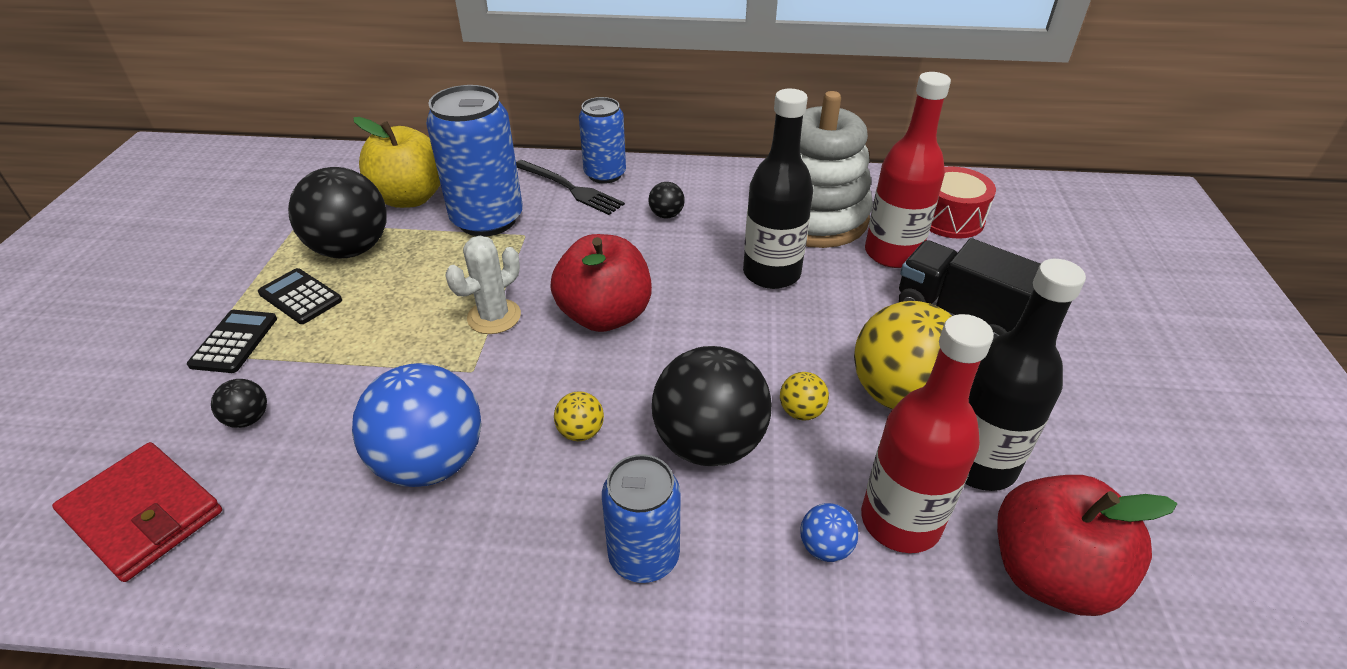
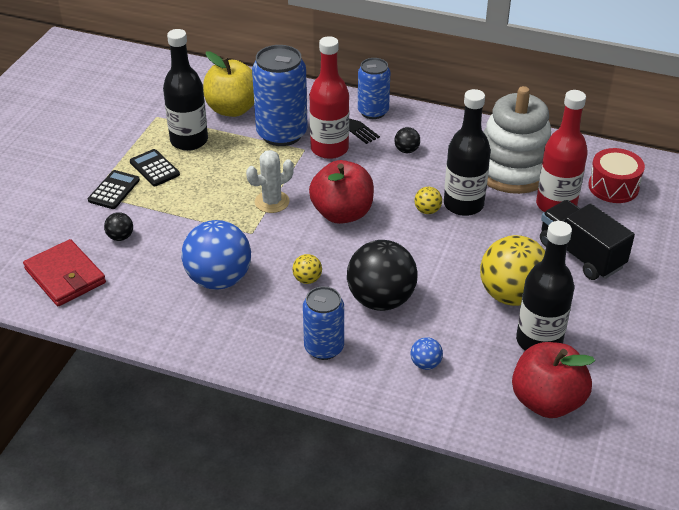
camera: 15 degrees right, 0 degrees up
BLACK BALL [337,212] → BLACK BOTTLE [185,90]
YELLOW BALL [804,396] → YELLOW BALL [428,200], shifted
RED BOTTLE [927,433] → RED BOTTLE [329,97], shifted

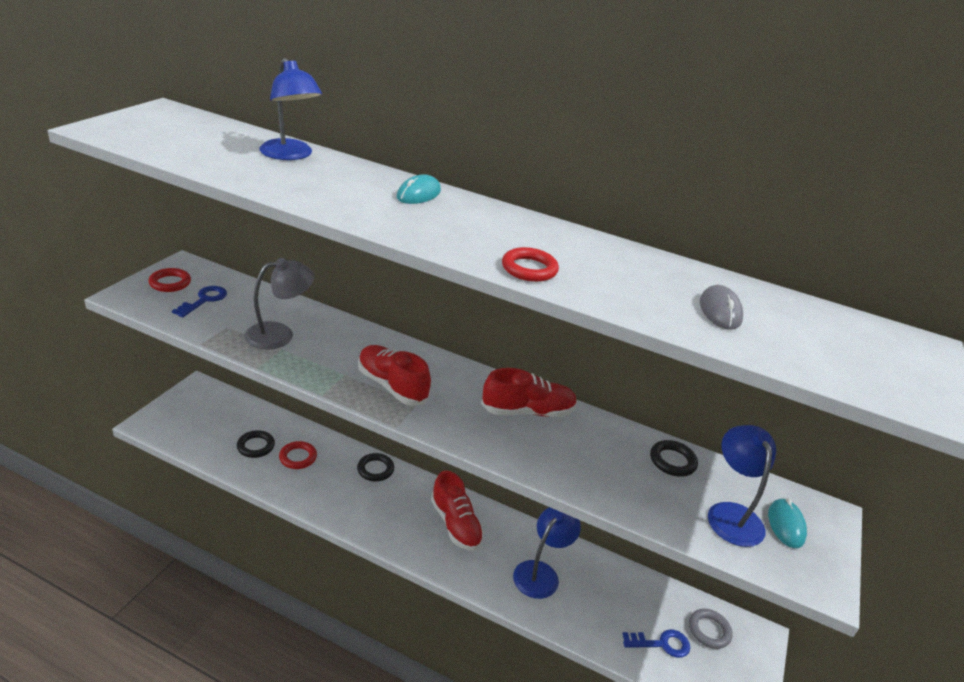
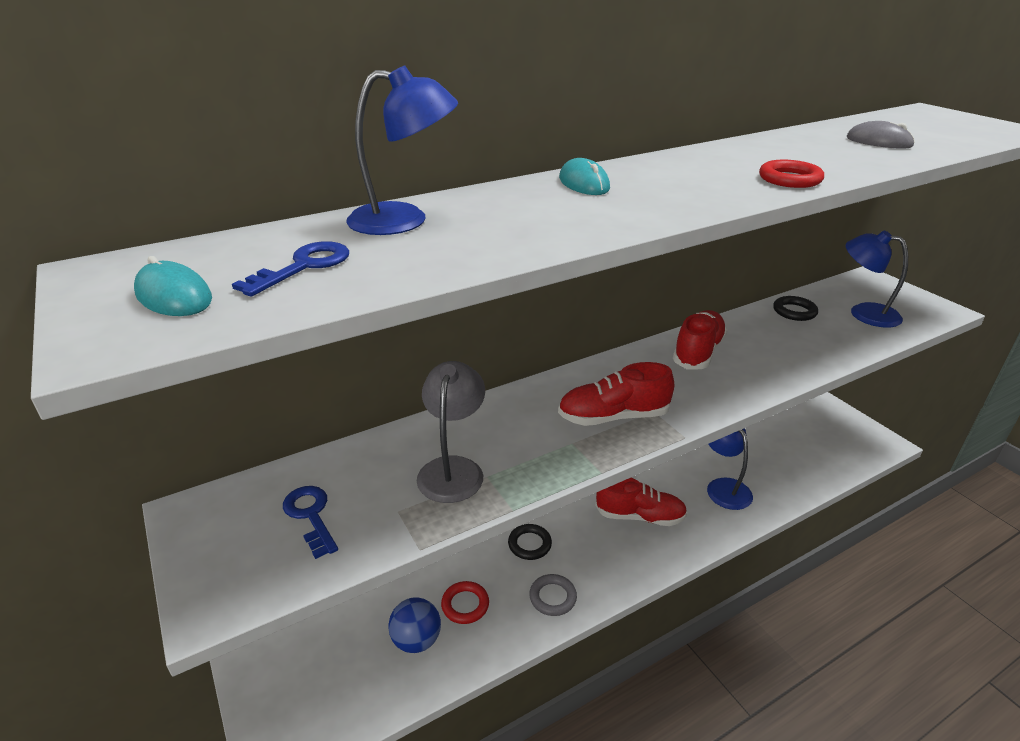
camera: 50 degrees left, 0 degrees up
RED RING [169,280] → -
BLACK RING [256,444] → BLUE BALL [414,625]
BLUE KEY [656,644] → BLUE KEY [290,269], shifted
GREY RING [711,629] → GREY RING [553,595], shifted
TURQUOISE MOUSE [787,523] → TURQUOISE MOUSE [173,286], shifted

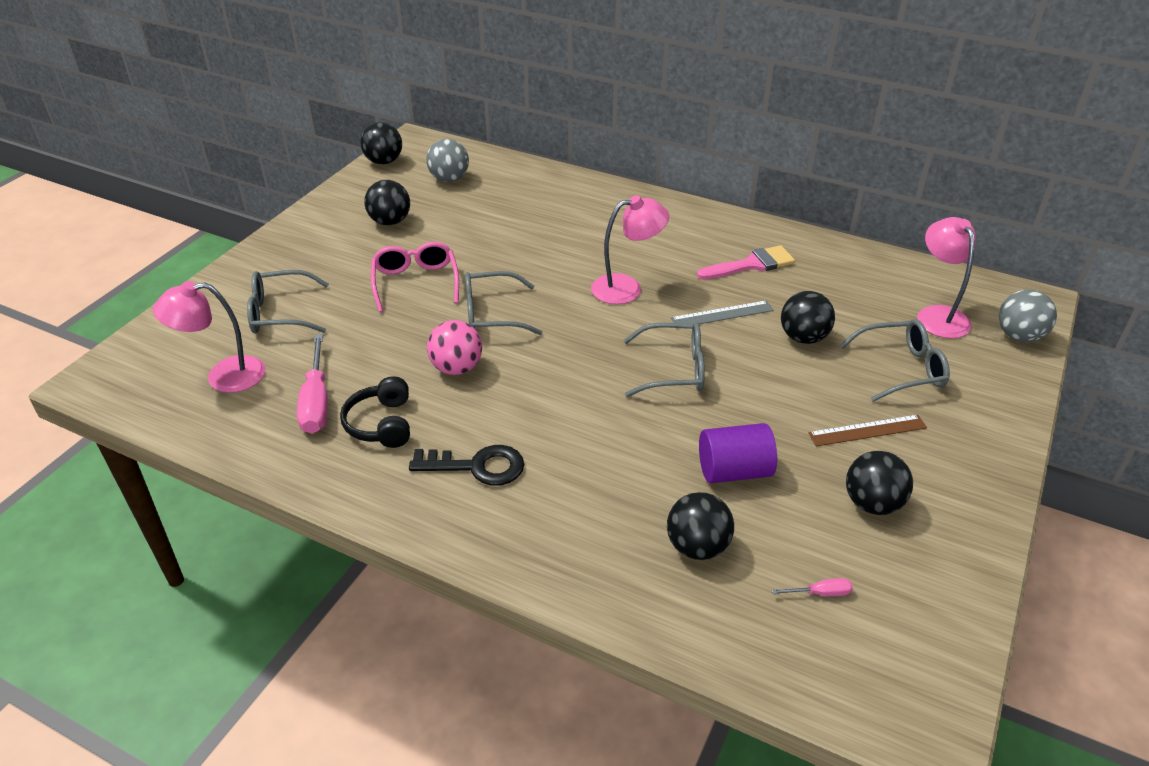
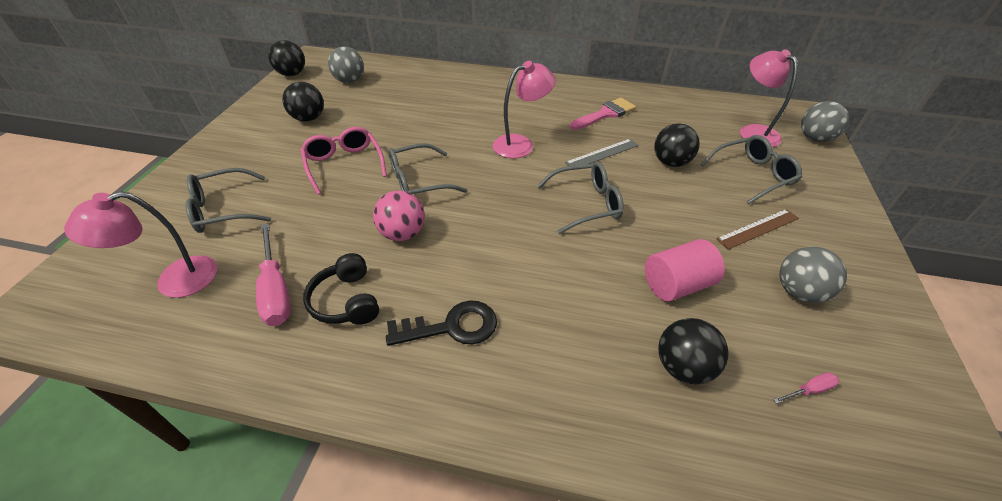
camera: 15 degrees left, 5 degrees up
PURPLE CYLINDER [738,453] → PINK CYLINDER [685,270]
BLACK BALL [879,483] → GREY BALL [813,275]

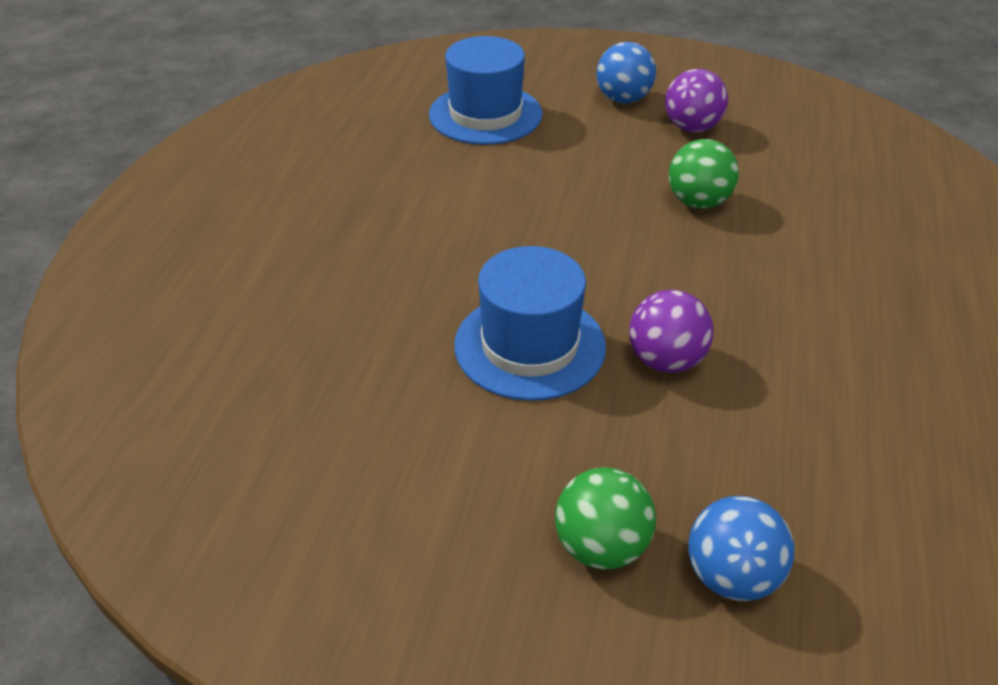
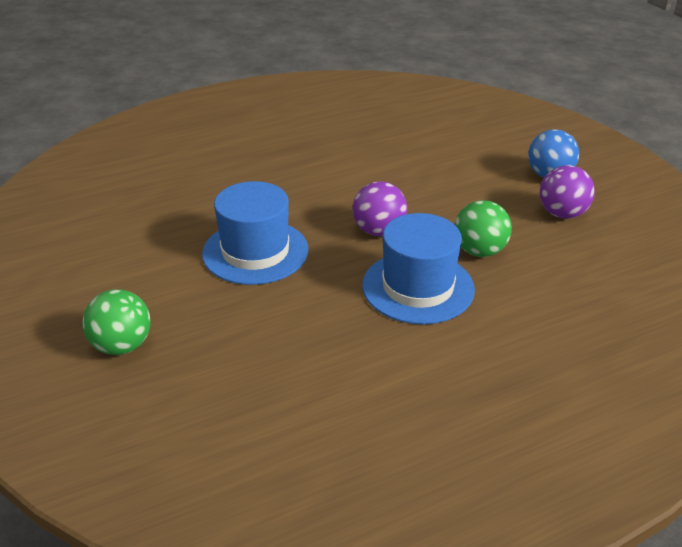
camera: 50 degrees right, 5 degrees down
BLUE HAT [485,90] → BLUE HAT [418,268], shifted
PURPLE BALL [671,331] → PURPLE BALL [380,208], shifted
BLUE BALL [741,548] → -

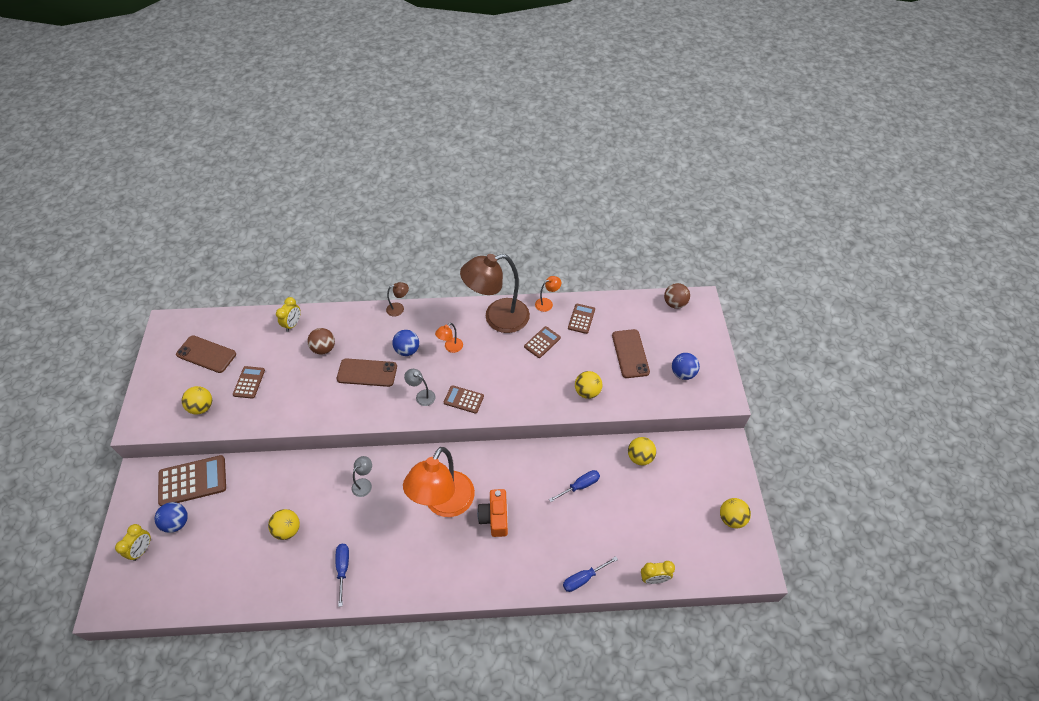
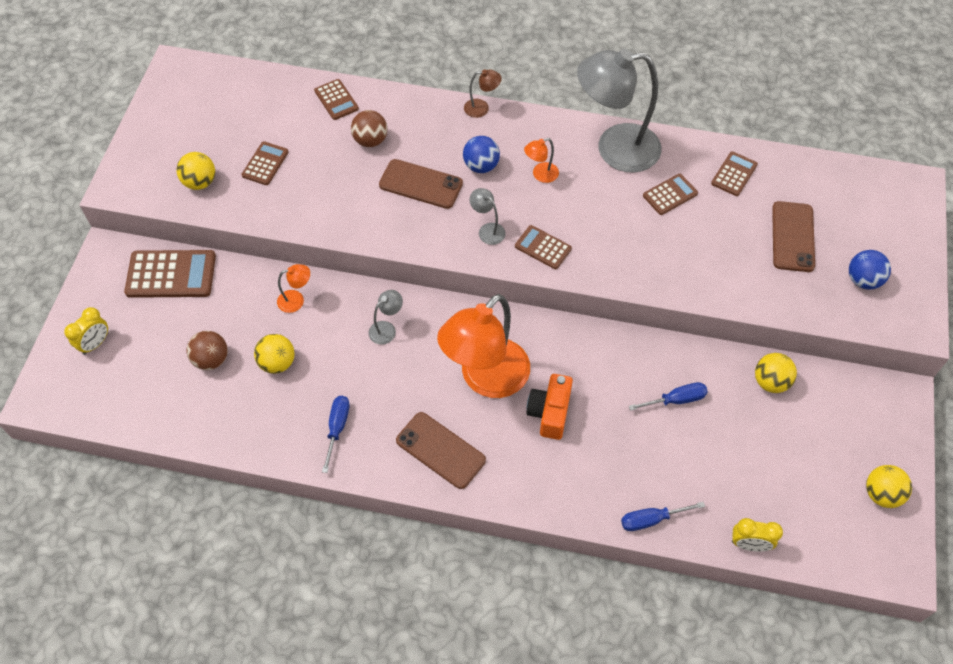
camera: 15 degrees right, 5 degrees up
BLUE BALL [171,517] → -
BROWN PHONE [206,354] → BROWN PHONE [441,450], shifted
YELLOW CLOCK [288,314] → BROWN CALCULATOR [336,99]
BROWN LAMP [495,293] → GREY LAMP [619,111]
ORANGE LAMP [548,294] → ORANGE LAMP [293,288], shifted
YELLOW BALL [588,385] → -
BROWN BALL [677,296] → BROWN BALL [207,350], shifted

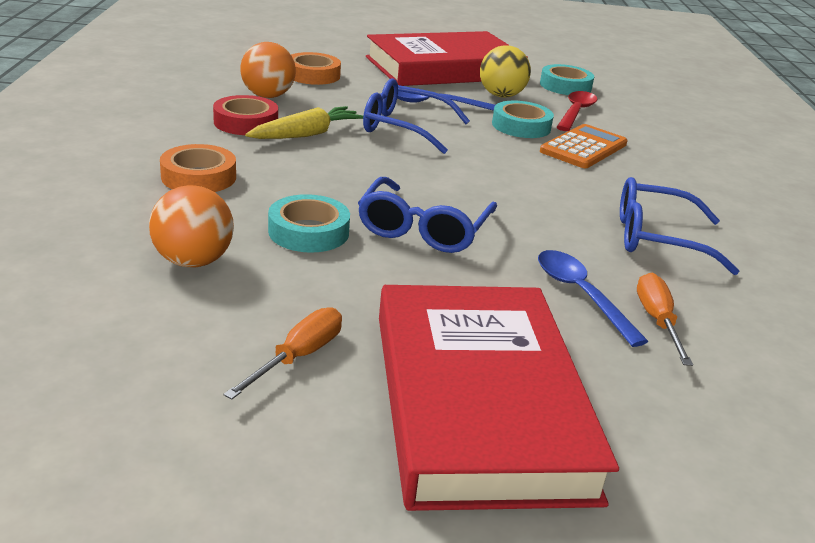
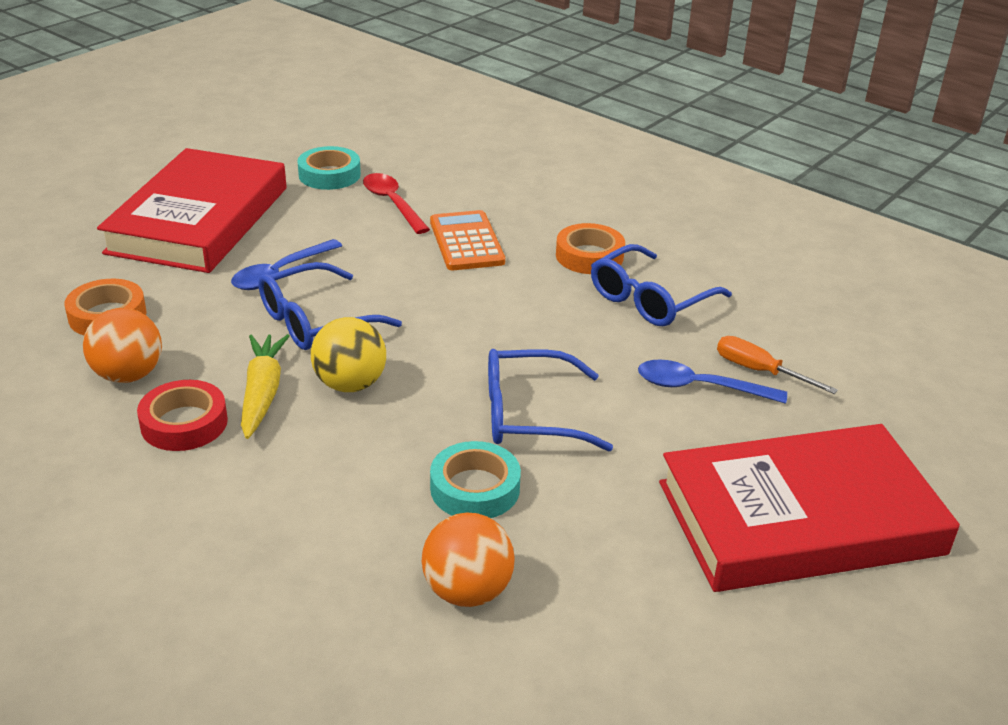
camera: 50 degrees left, 5 degrees up
ORANGE TAPE [198,168] → ORANGE TAPE [590,248], shifted
ORANGE SCREWDRIVER [283,353] → -
BLUE GLASSES [427,215] → BLUE GLASSES [550,400], 120 degrees clockwise
RED BOOK [499,398] → RED BOOK [809,508], 45 degrees counterclockwise
YELLOW BALL [505,71] → YELLOW BALL [348,354], shifted
TURQUOISE TAPE [523,119] → -

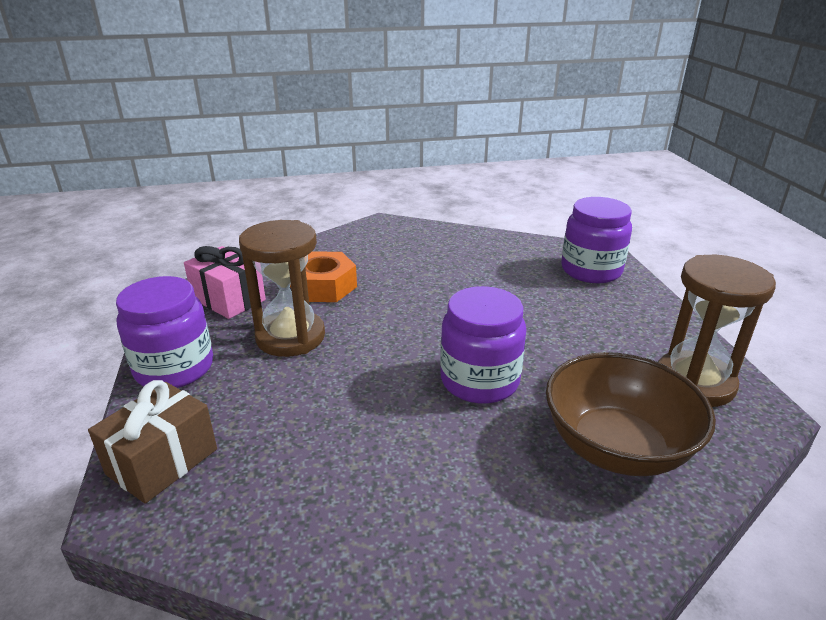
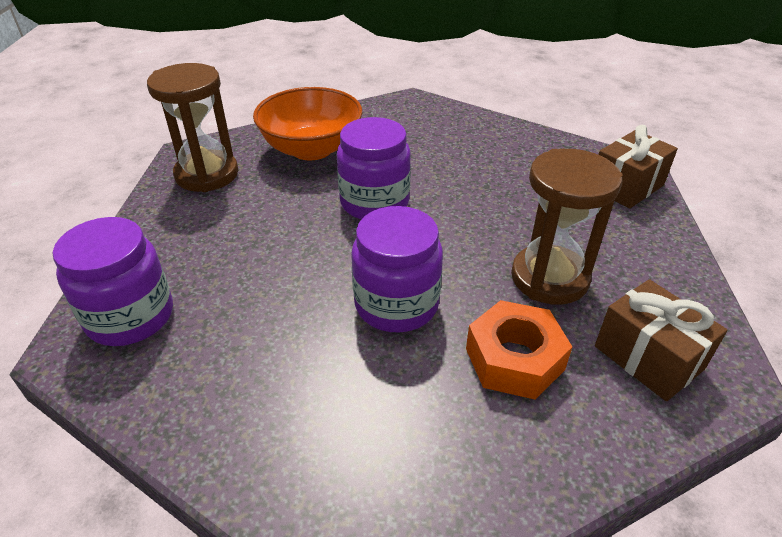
camera: 165 degrees left, 10 degrees up
PURPLE JAR [164,332] → PURPLE JAR [397,269], shifted
PINK GIFT [225,282] → BROWN GIFT [661,340]
BROWN BOWL [631,414] → ORANGE BOWL [307,123]

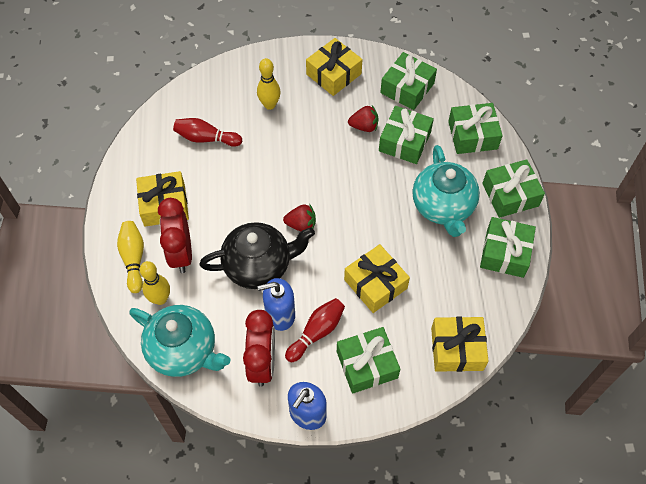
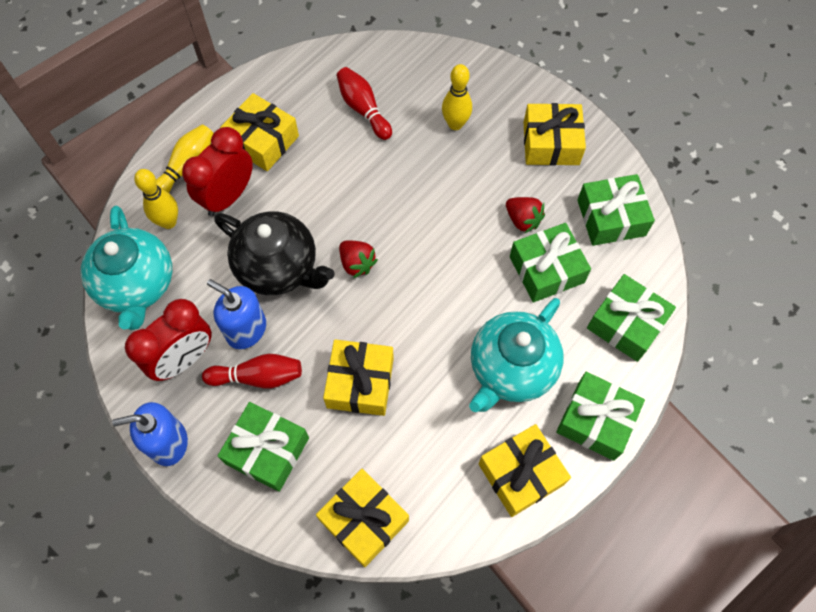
camera: 45 degrees right, 5 degrees up
GREEN GIFT [508,247] → YELLOW GIFT [525,470]

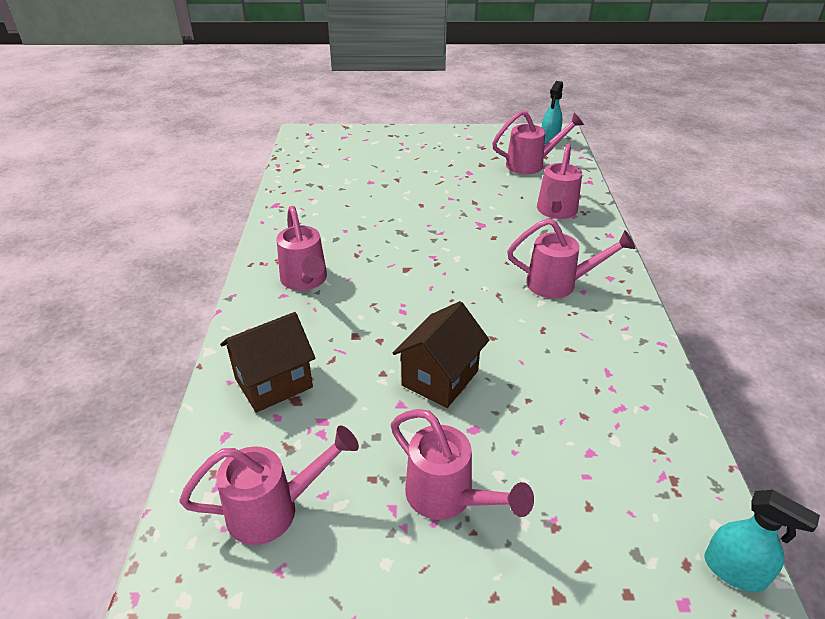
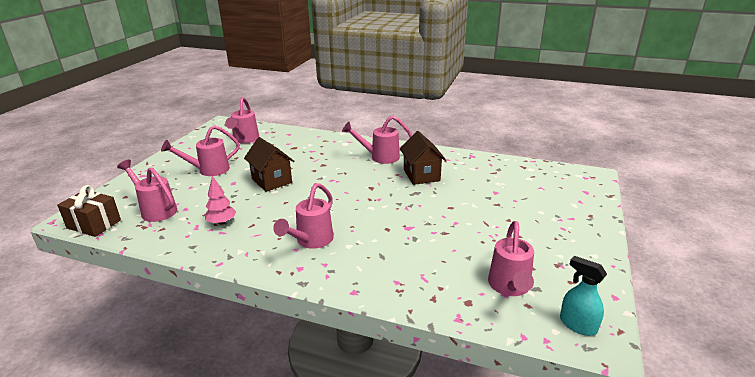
camera: 110 degrees right, 10 degrees down
BROWN HOUSE [267,362] → BROWN HOUSE [423,158], shifted
PINK WATERING CAN [559,181] → PINK WATERING CAN [147,190], shifted
TURQUOISE SPRAY BOTTLE [762,541] → BROWN GIFT [89,211]
- → PINK TREE [220,200]

